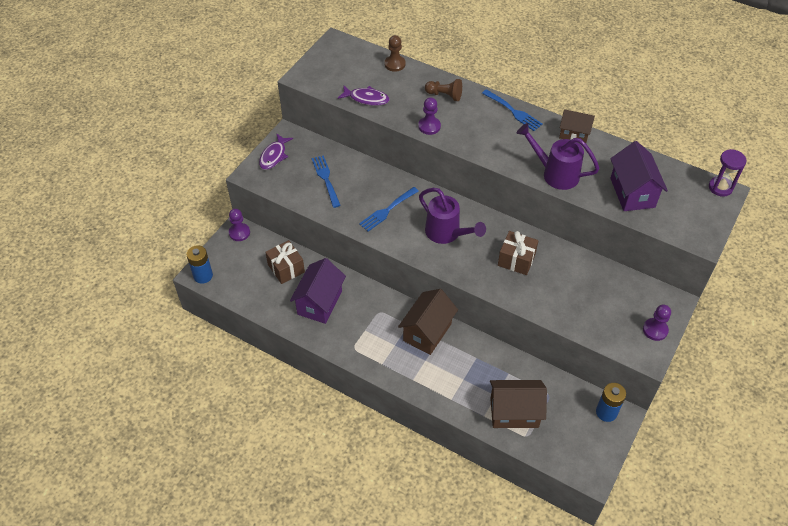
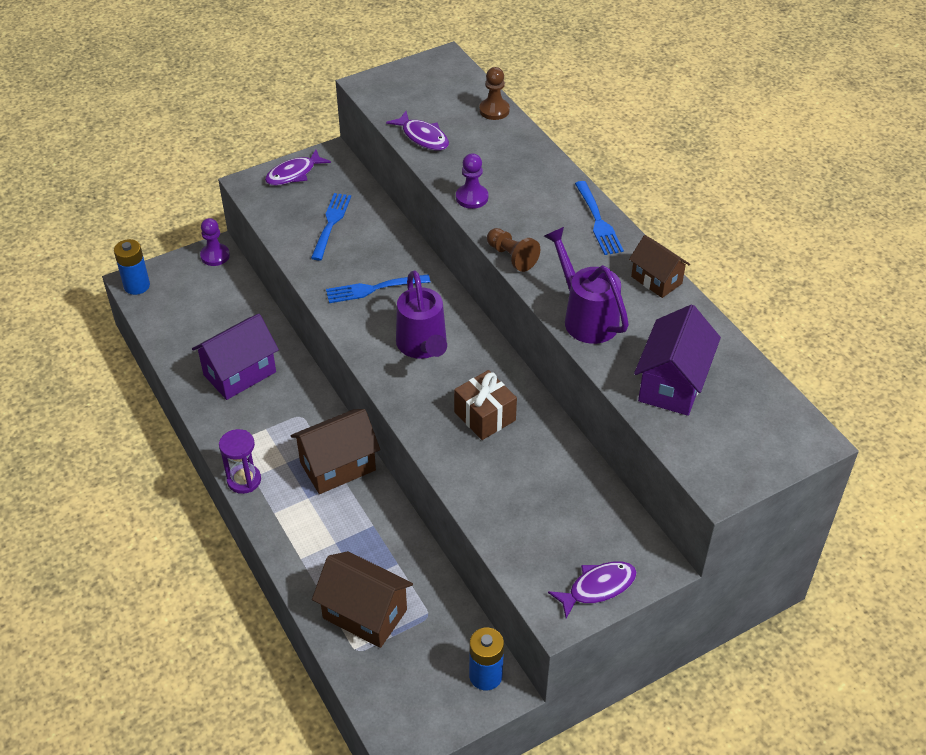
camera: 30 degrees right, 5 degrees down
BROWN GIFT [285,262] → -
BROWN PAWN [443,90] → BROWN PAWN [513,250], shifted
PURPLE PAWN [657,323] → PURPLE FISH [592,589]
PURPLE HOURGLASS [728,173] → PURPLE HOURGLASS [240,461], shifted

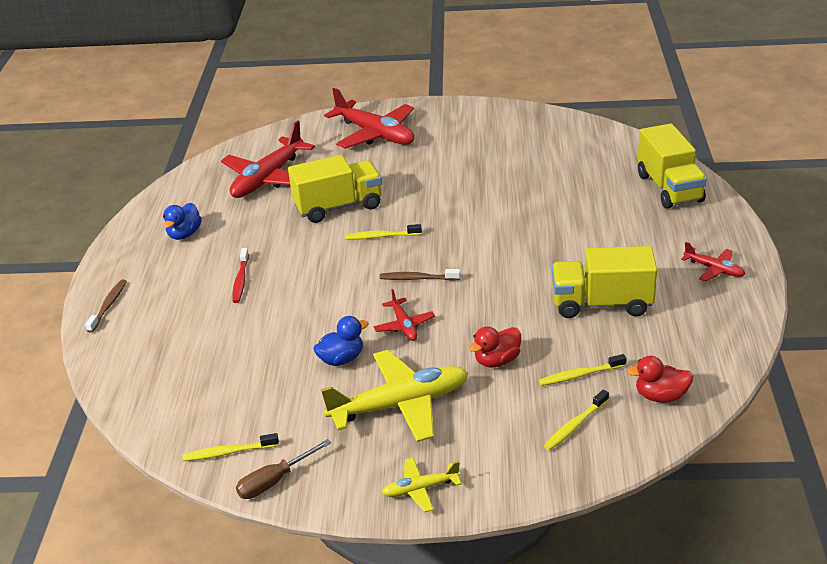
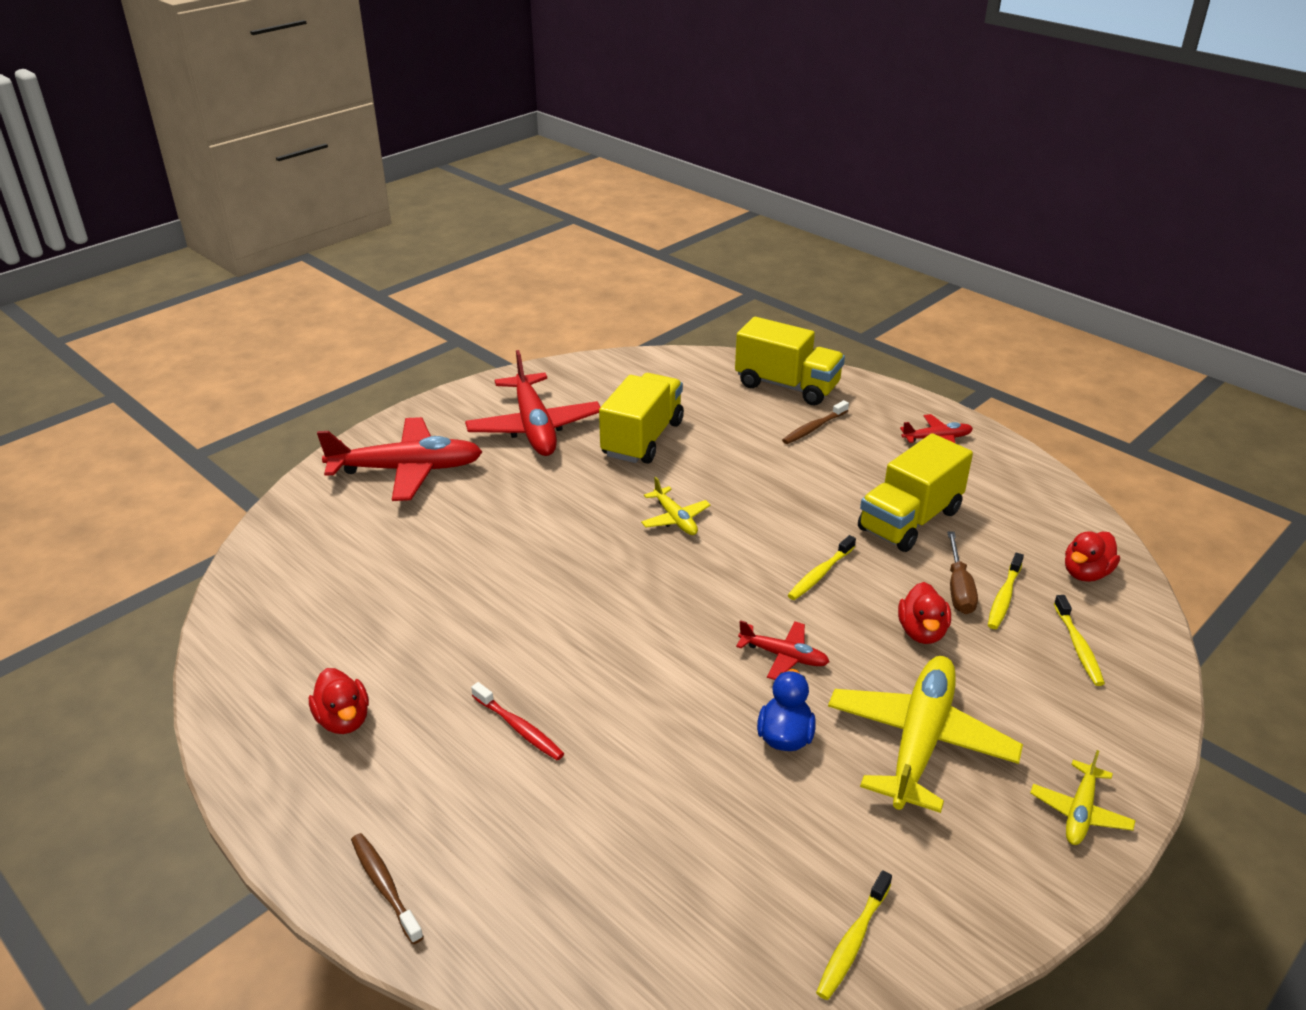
camera: 50 degrees left, 0 degrees up
BLUE DUCK [182,221] → RED DUCK [339,701]
RED PLANE [268,159] → RED PLANE [532,403], shifted
BROWN SCREWDRIVER [283,469] → BROWN SCREWDRIVER [962,572], shifted
YELLOW TRUCK [335,189] → YELLOW TRUCK [641,418], shifted
YELLOW TOOTHBRUSH [383,232] → YELLOW TOOTHBRUSH [822,567], shifted
BROWN TOOTHBRUSH [420,275] → BROWN TOOTHBRUSH [815,422], shifted
- → YELLOW PLANE [675,506]

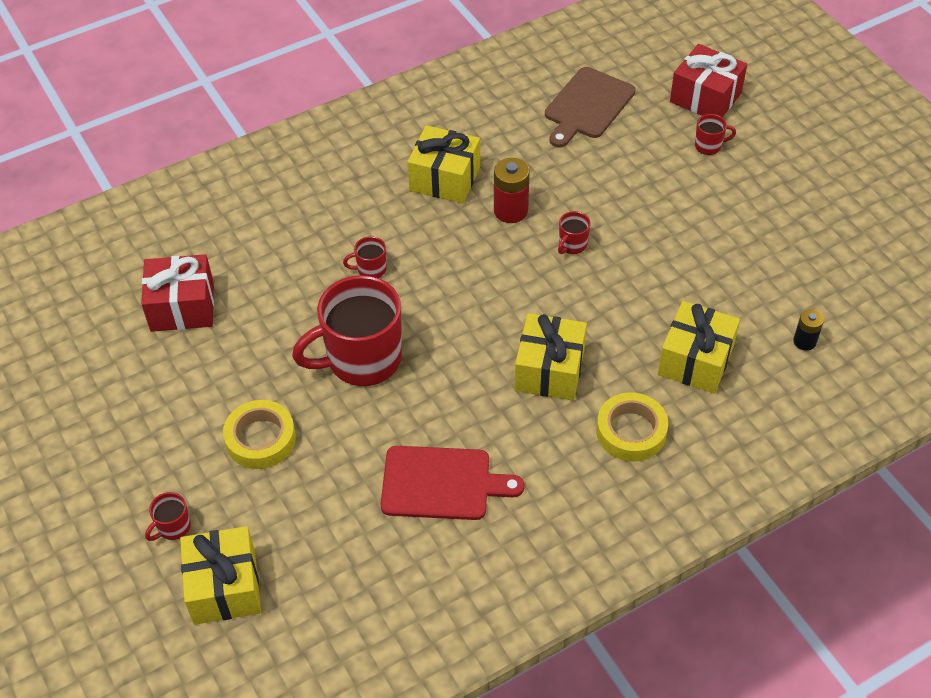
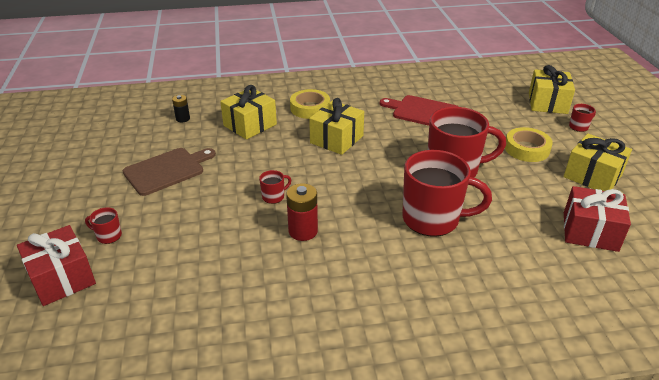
camera: 160 degrees left, 15 degrees down
RED MUG [364,257] → RED MUG [447,193], x2.43
YELLOW GIFT [443,164] → YELLOW GIFT [598,162], shifted
BROWN CUTTING BOARD [590,107] → BROWN CUTTING BOARD [169,172], shifted

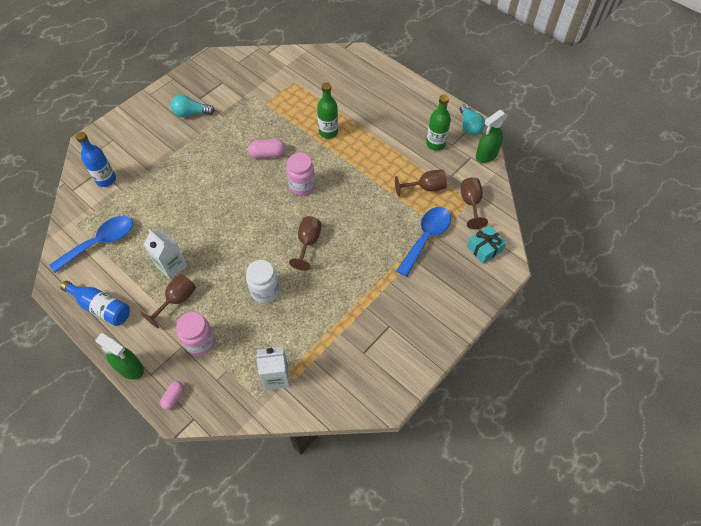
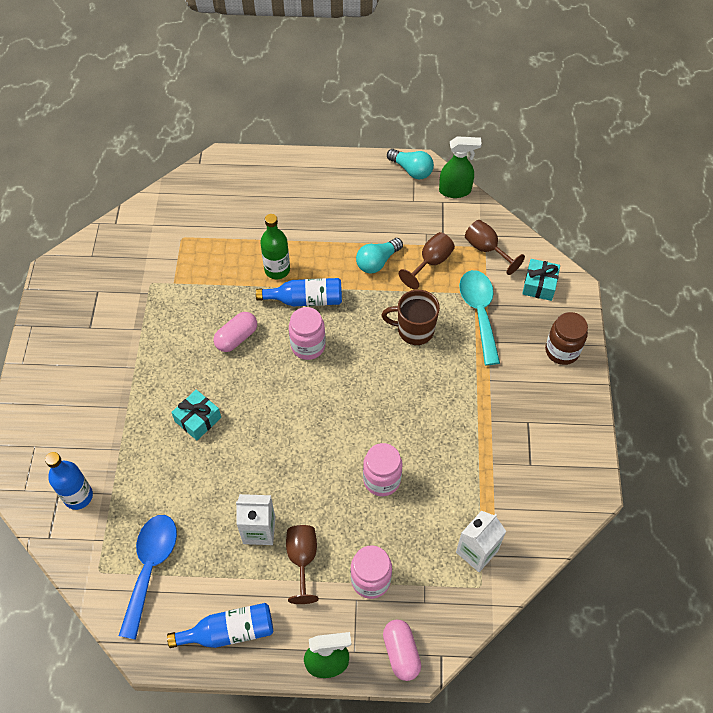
camera: 40 degrees left, 0 degrees up
PINK CAPSULE [172,395] → PINK CAPSULE [402,650], x1.55
TURQUOISE LIGHT BULB [193,106] → TURQUOISE LIGHT BULB [379,256], shifted
WHITE JAR [263,281] → PINK JAR [382,469]
BROWN GOBLET [305,243] → -
BLUE SPOON [423,242] → TURQUOISE SPOON [479,317]
GREEN BOTTLE [438,123] → -
GREEN SPRAY BOTTLE [492,136] → GREEN SPRAY BOTTLE [460,167], 105 degrees counterclockwise
- → TURQUOISE GIFT [196,415]
- → BLUE BOTTLE [299,292]
- → BROWN MUG [410,317]
- → BROWN JAR [566,338]

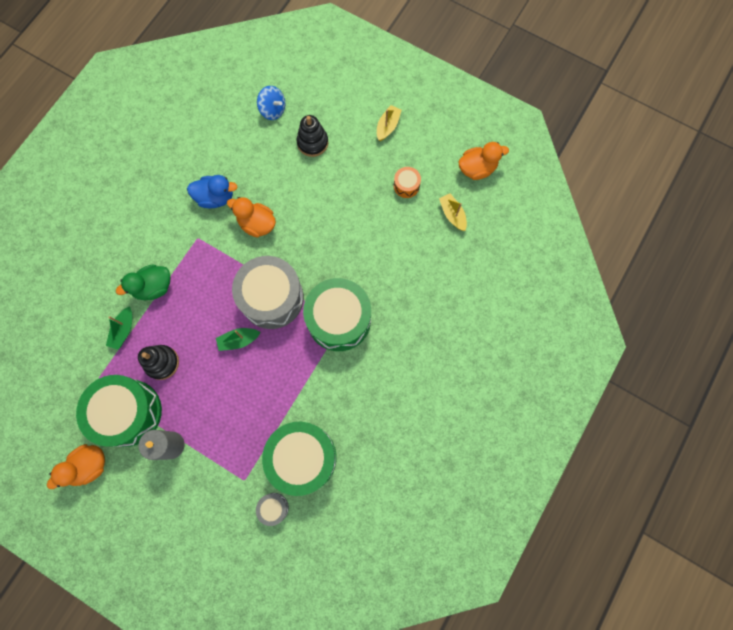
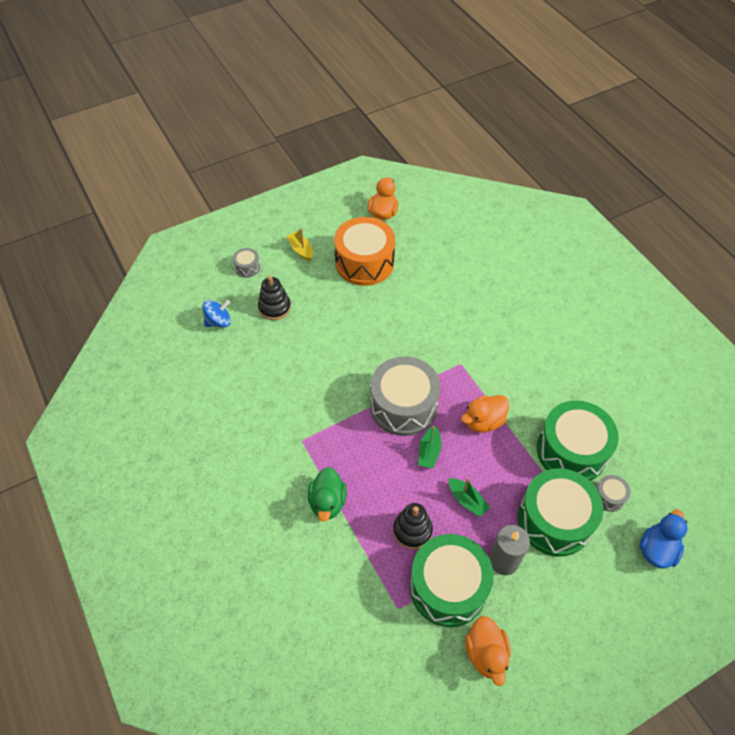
camera: 60 degrees left, 20 degrees down
GREEN BOAT [119,328] → GREEN BOAT [469,497], shifted
BLUE DUCK [212,191] → BLUE DUCK [663,539], shifted
ORANGE DUCK [251,217] → ORANGE DUCK [485,414], shifted
GREEN DRUM [337,314] → GREEN DRUM [560,512], shifted
ORANGE DRUM [407,182] → ORANGE DRUM [364,251], x2.31
YELLOW BOAT [453,212] → -
- → GREY DRUM [246,263]

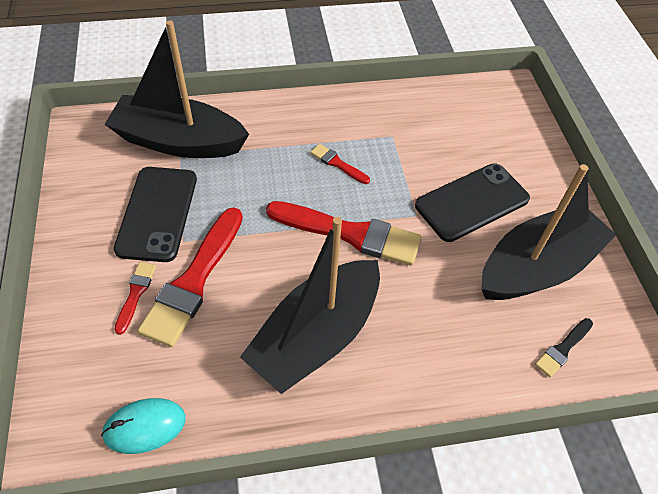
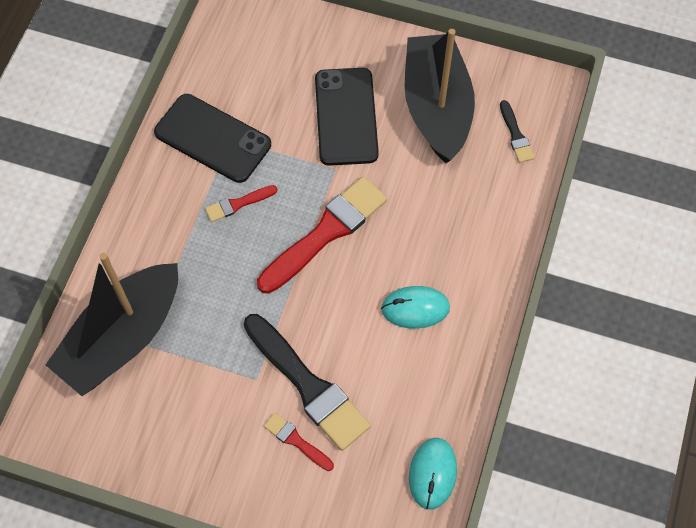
camera: 60 degrees left, 10 degrees up
BLACK PHONE [155,214] → BLACK PHONE [212,138], shifted
RED BRUSH [190,277] → BLACK BRUSH [307,382]
BLACK BOAT [310,305] → TURQUOISE MOUSE [415,307]

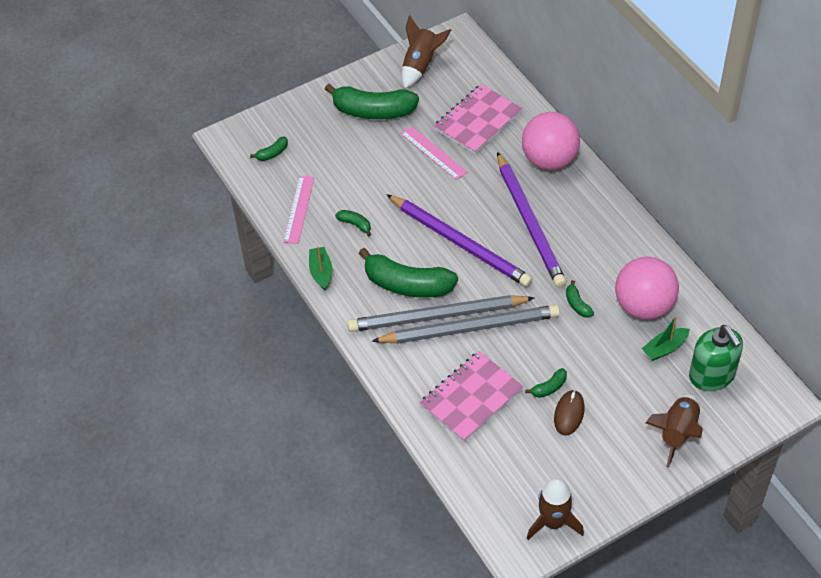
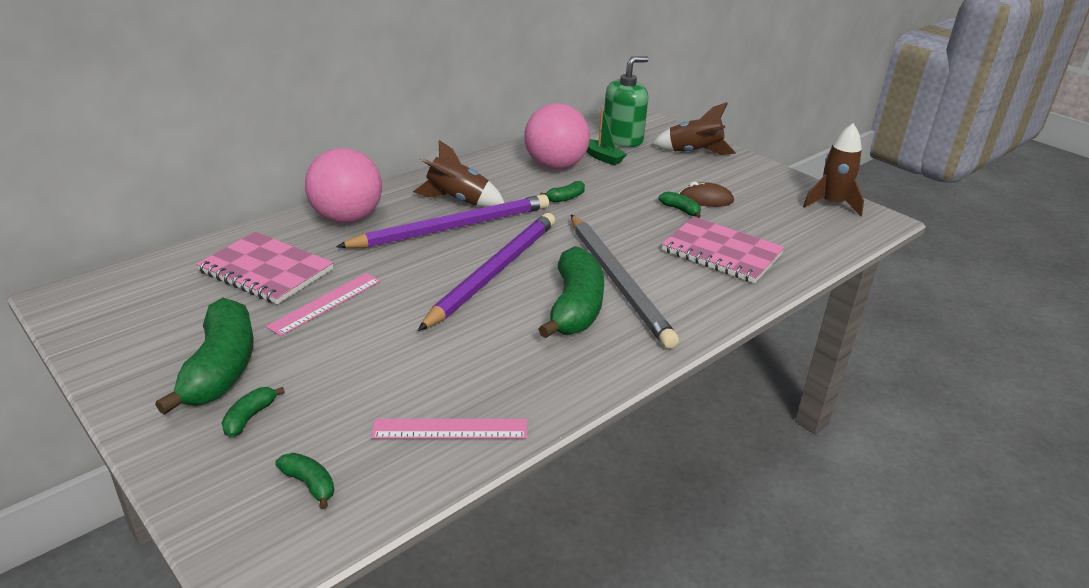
camera: 105 degrees left, 20 degrees down
GREEN BOAT [320,268] → -
GREEN BANANA [353,223] → GREEN BANANA [253,412], shifted
GREY PENCIL [466,324] → -
BROWN ROCKET [426,51] → BROWN ROCKET [458,173], shifted

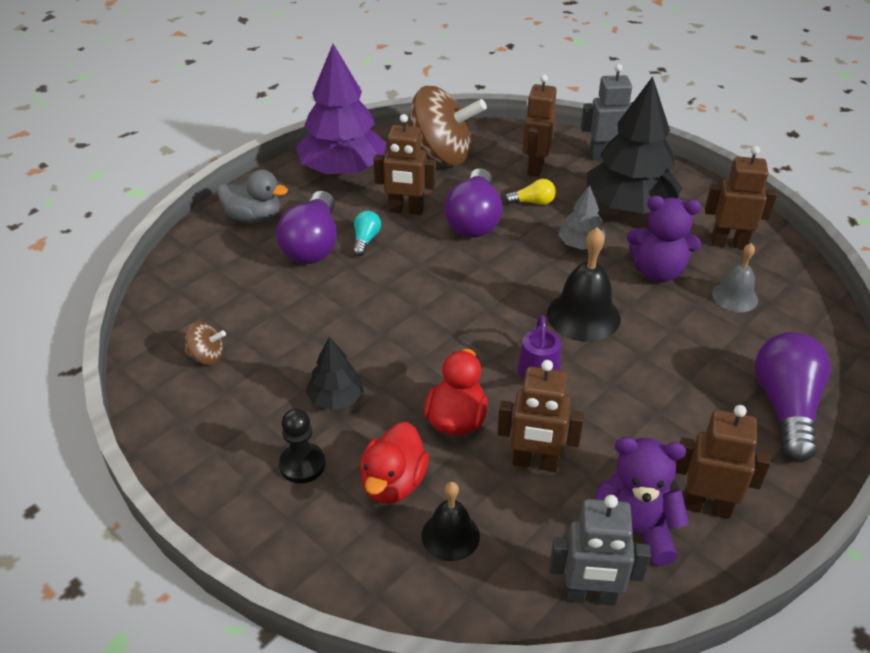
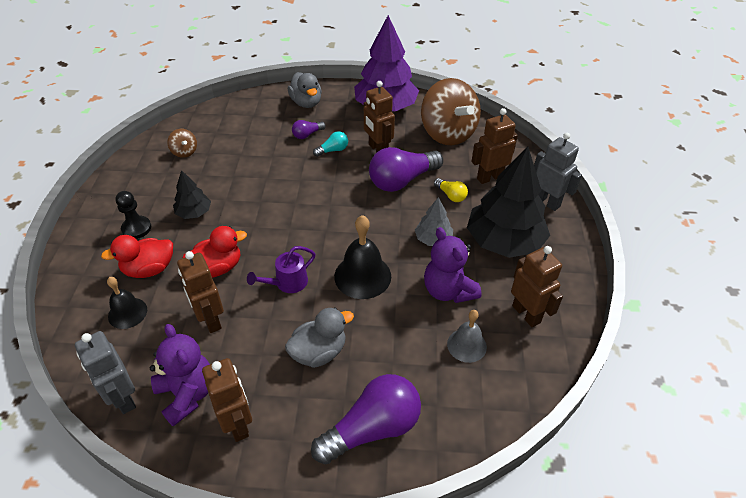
camera: 50 degrees right, 5 degrees up
PURPLE LIGHT BULB [306,227] → PURPLE LIGHT BULB [309,129], x0.47
- → GREY DUCK [319,338]

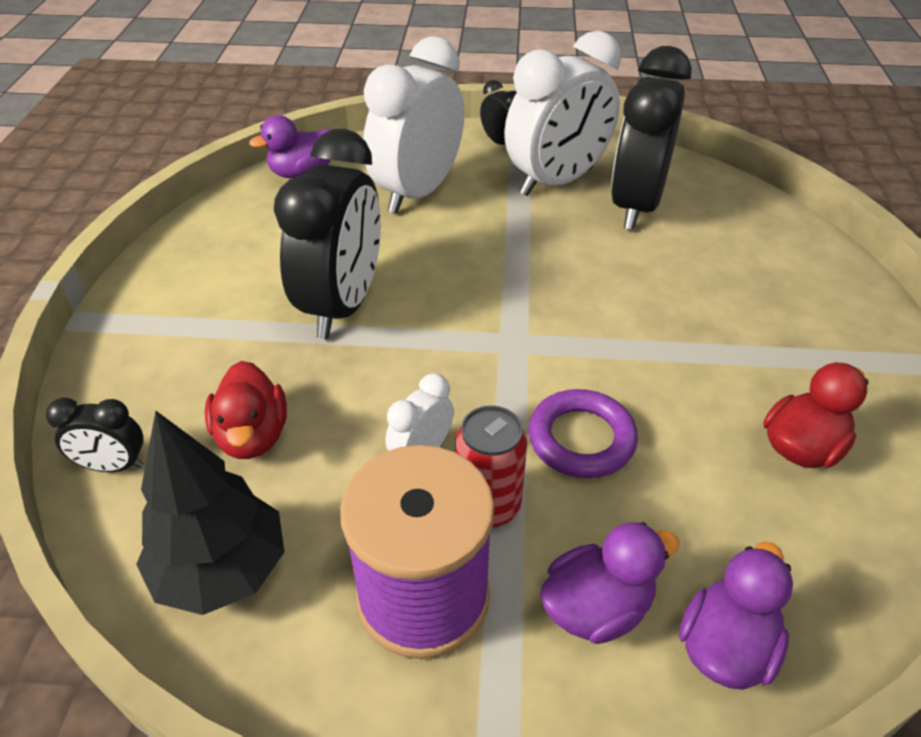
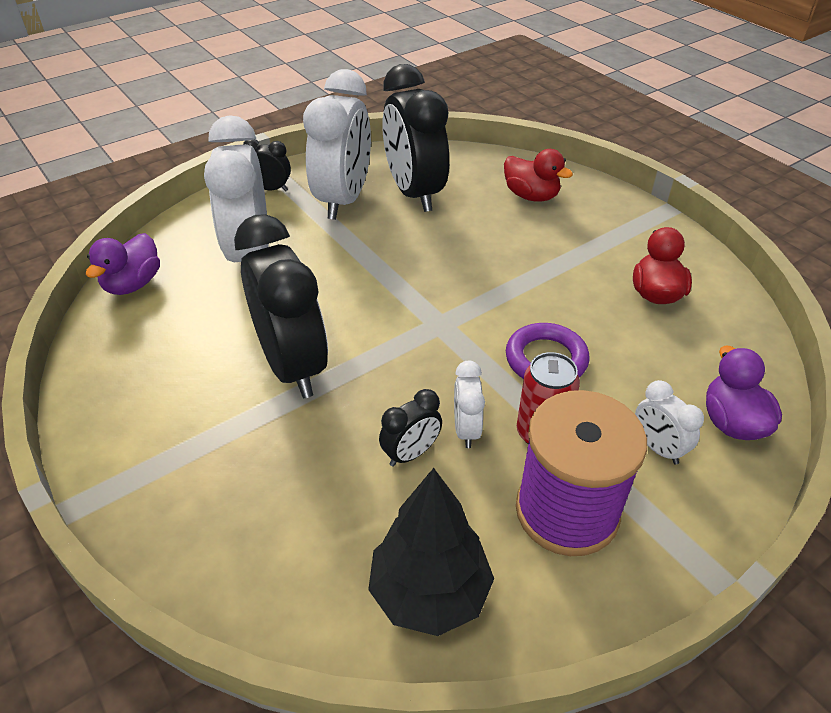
camera: 40 degrees left, 0 degrees up
BLACK CLOCK [95,435] → BLACK CLOCK [410,428], shifted
RED DUCK [246,410] → RED DUCK [538,175], shifted
PURPLE DUCK [610,583] → WHITE CLOCK [669,422]

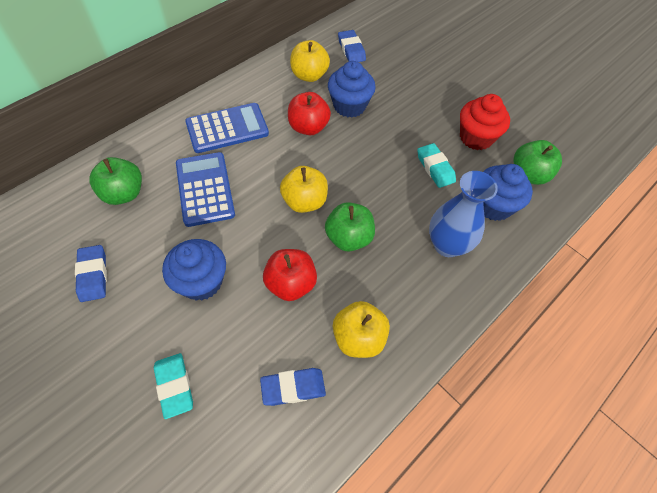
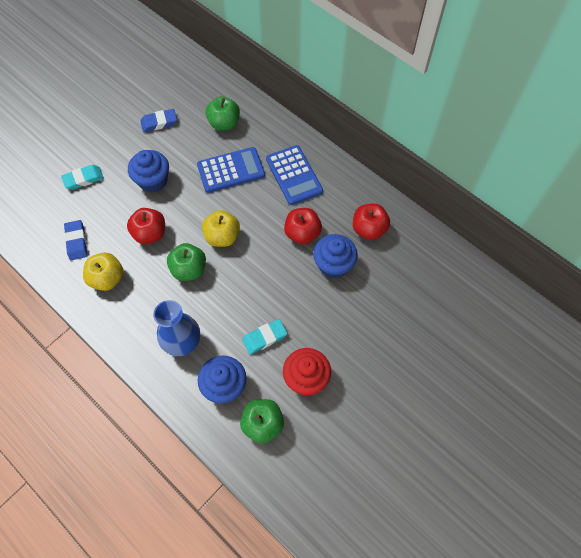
camera: 90 degrees right, 5 degrees up
YELLOW APPLE [310,61] → RED APPLE [371,222]
BLUE ERASER [352,46] → -

